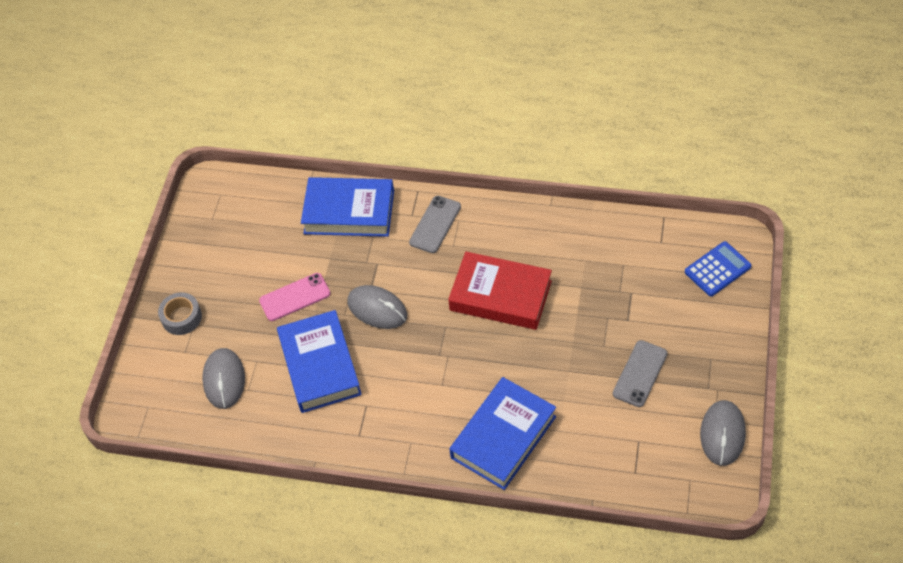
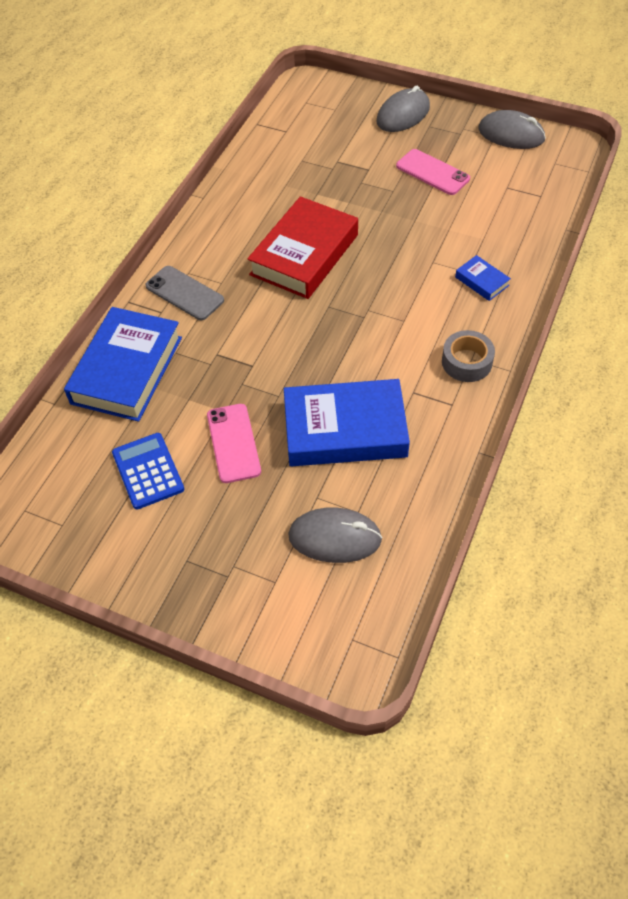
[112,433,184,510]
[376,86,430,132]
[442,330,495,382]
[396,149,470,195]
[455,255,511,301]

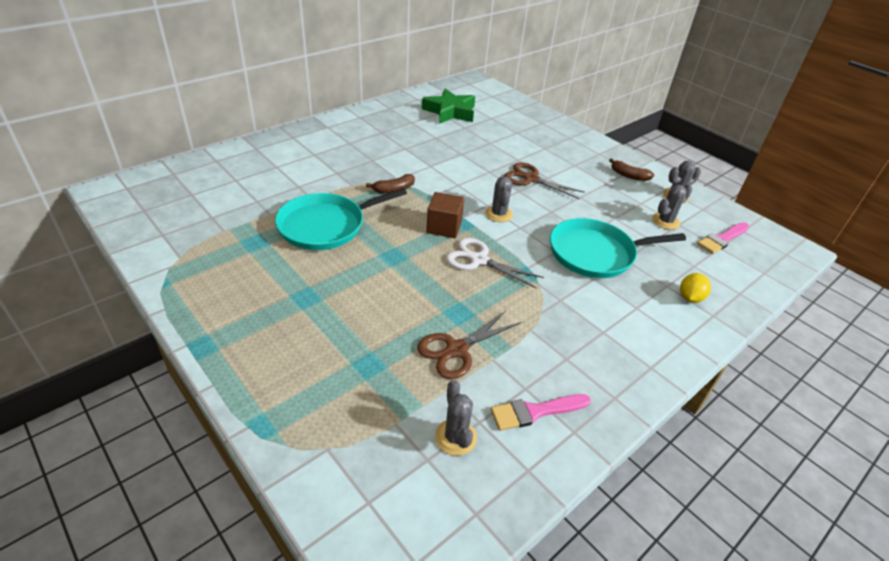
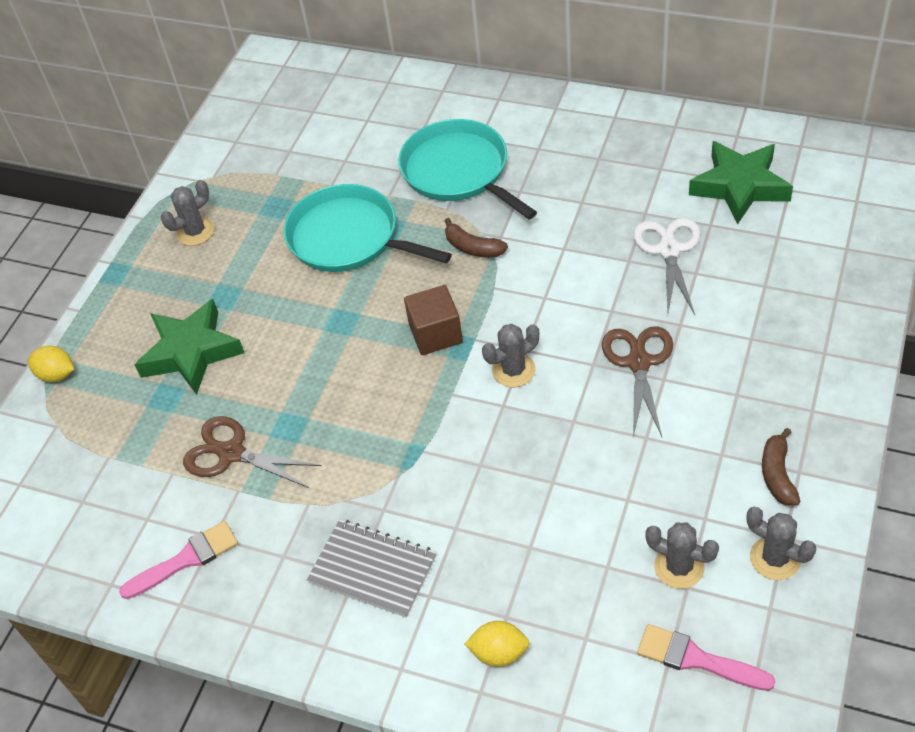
[398,119,537,219]
[633,218,701,315]
[161,180,214,246]
[119,521,238,599]
[134,299,244,395]
[28,345,74,382]
[307,519,437,618]

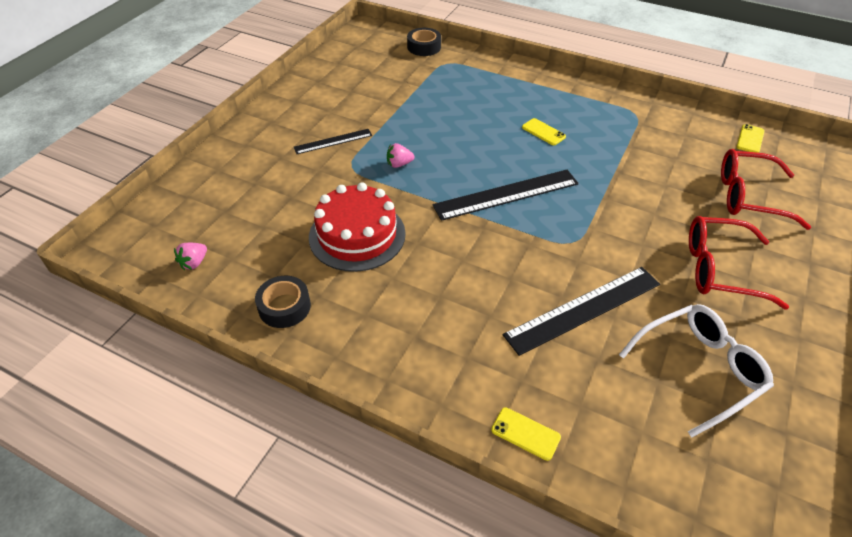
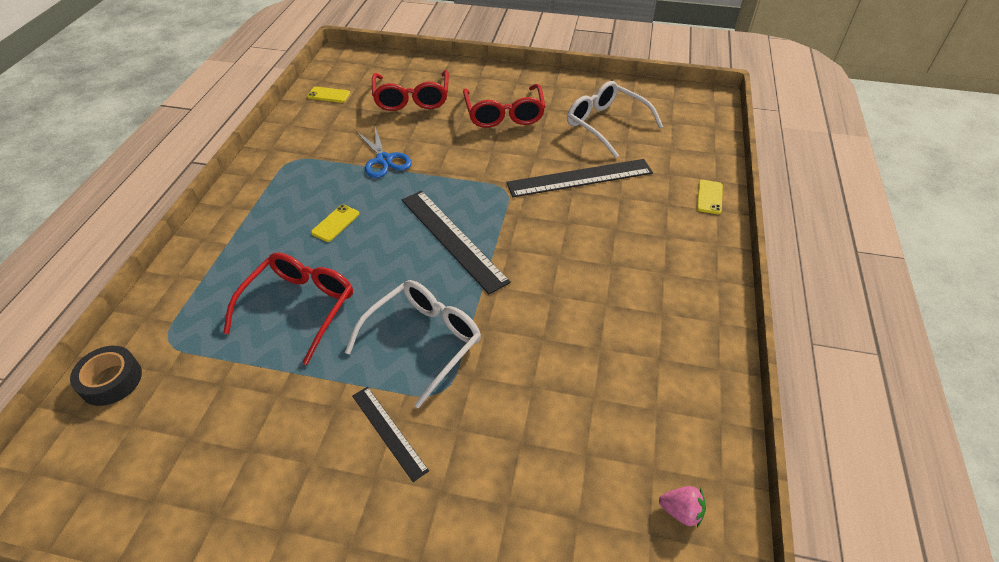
[345,280,481,408]
[309,182,406,272] (first image)
[506,159,653,197]
[255,276,311,328] (first image)
[356,127,412,178]
[223,253,353,365]

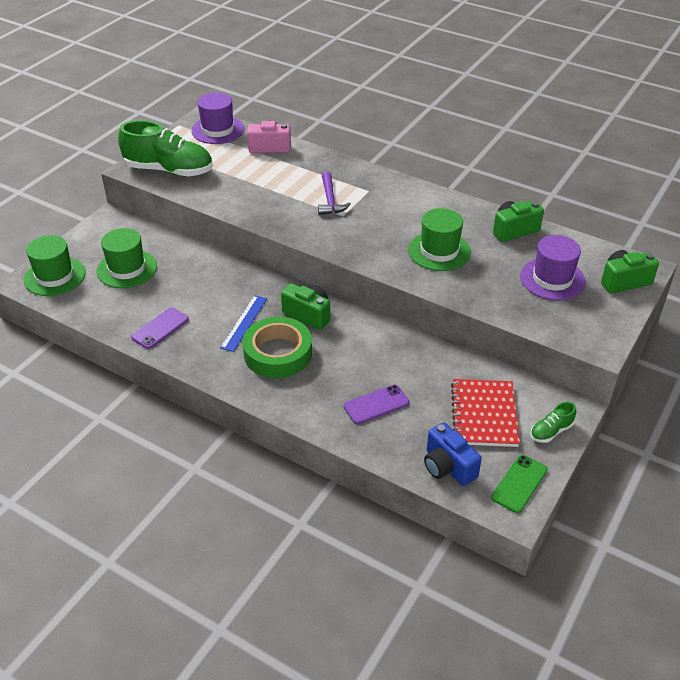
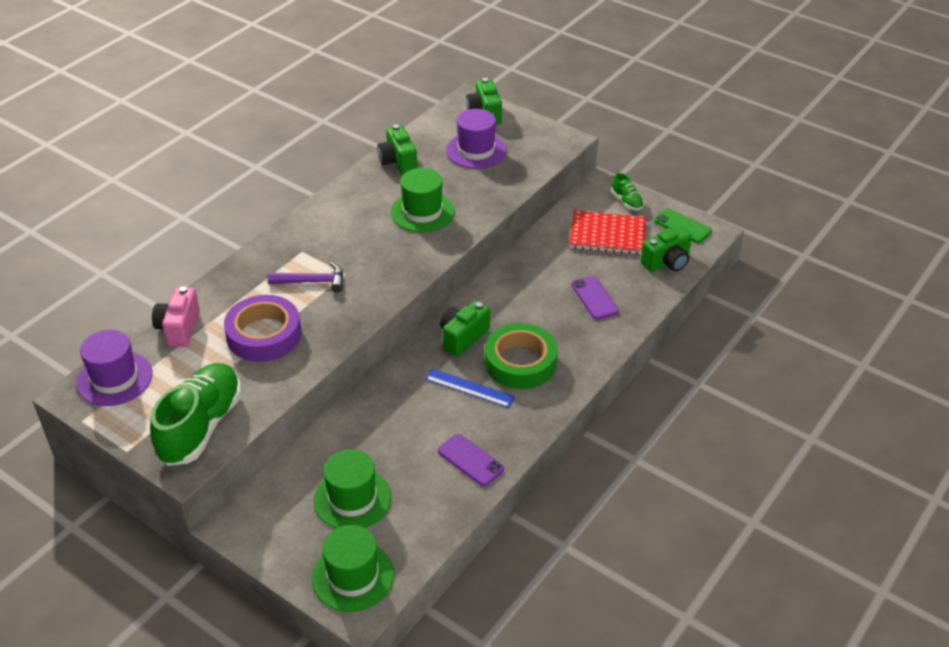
[641,226,692,272]
[224,295,301,362]

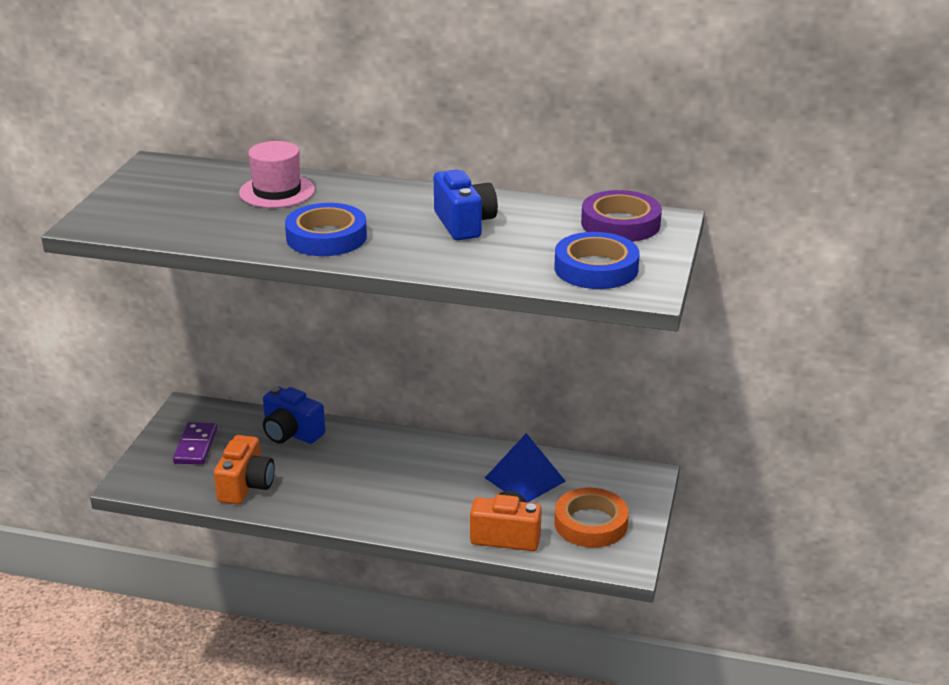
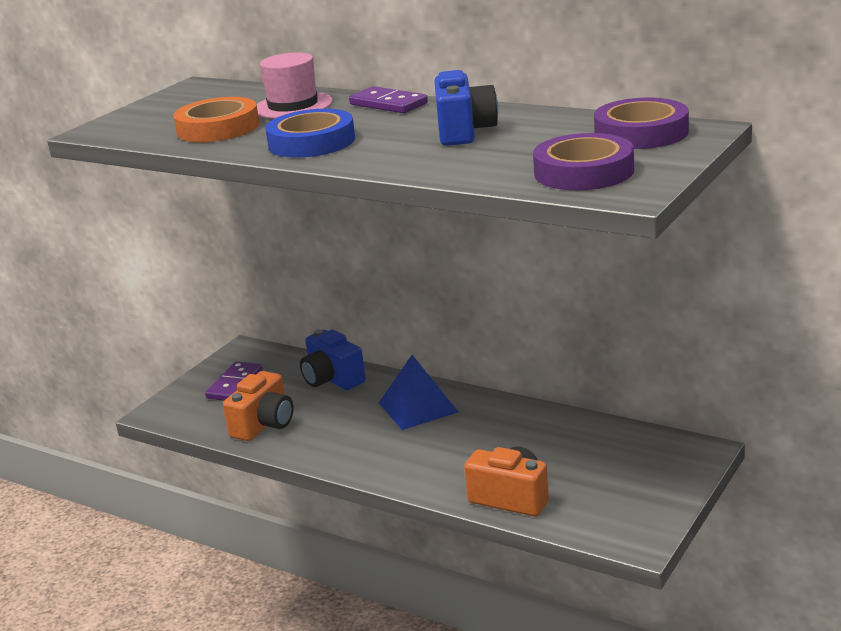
[533,133,634,190]
[379,355,458,430]
[173,97,259,142]
[349,86,428,113]

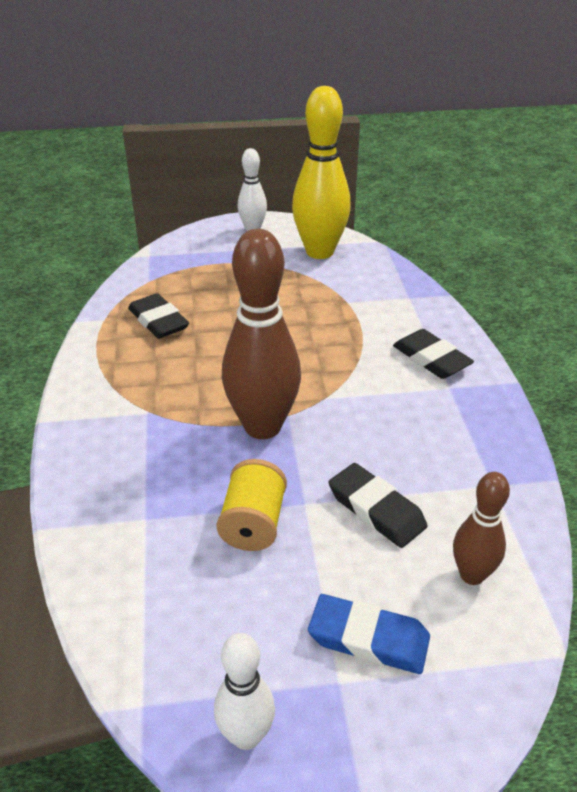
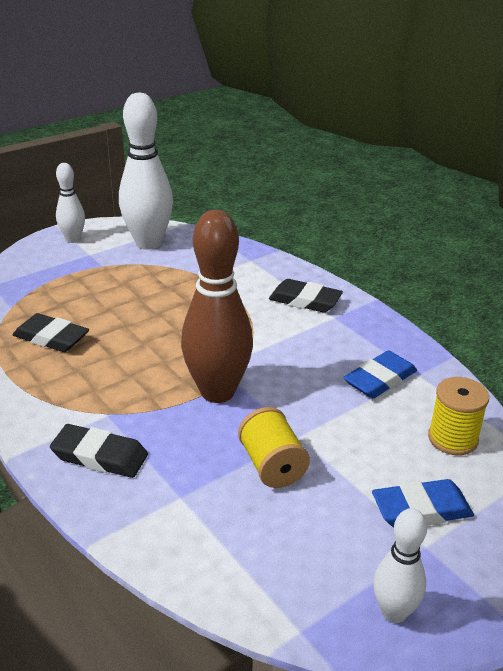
[119,93,173,250]
[50,424,148,478]
[428,377,489,455]
[343,351,417,398]

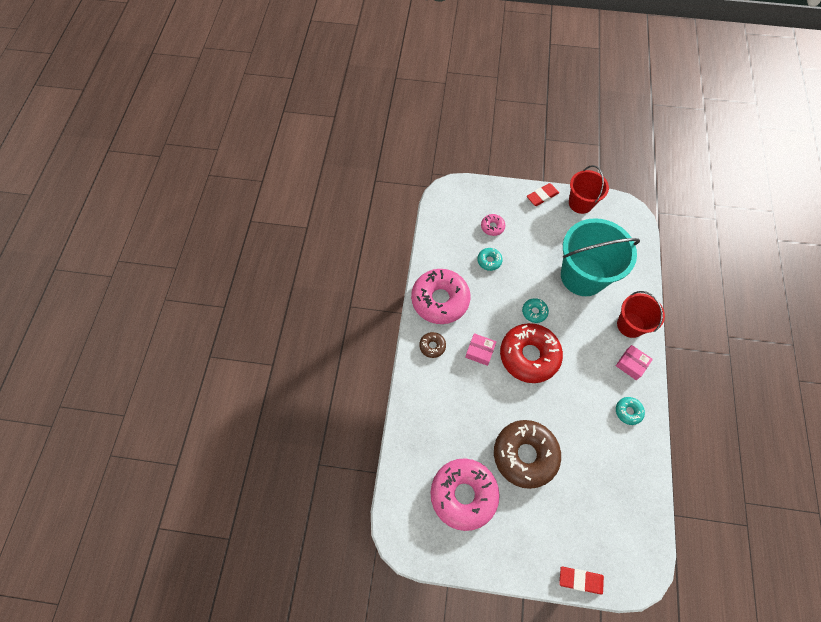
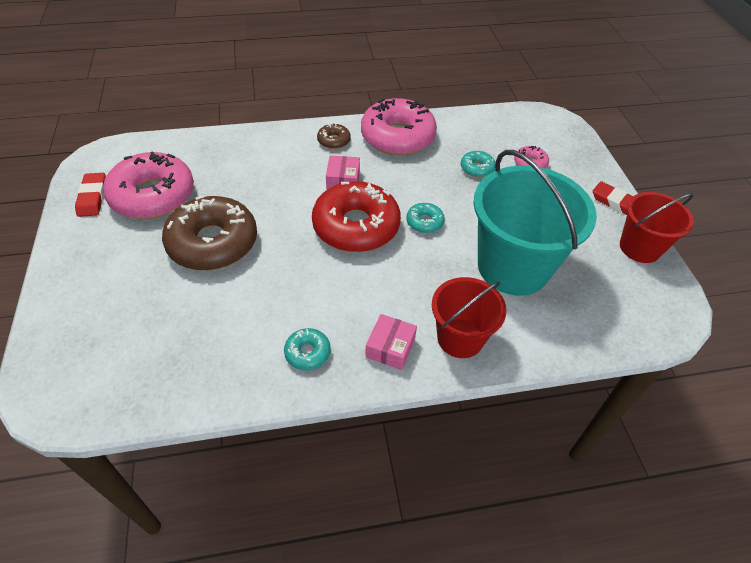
[75,173,106,217]

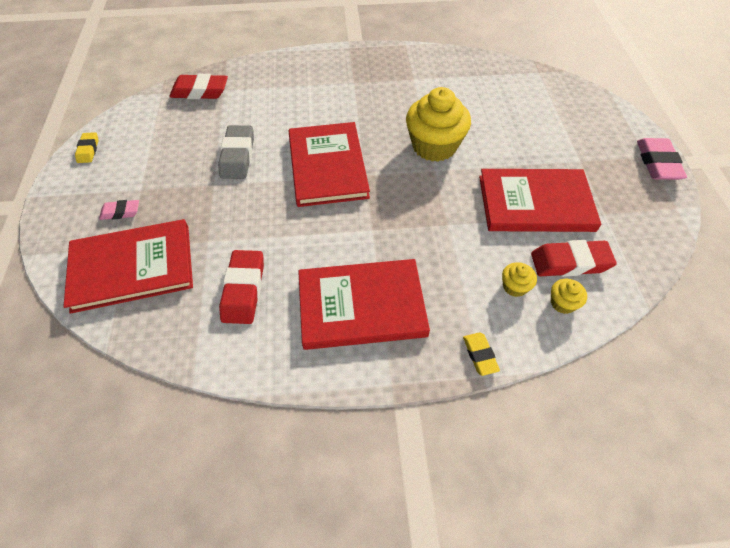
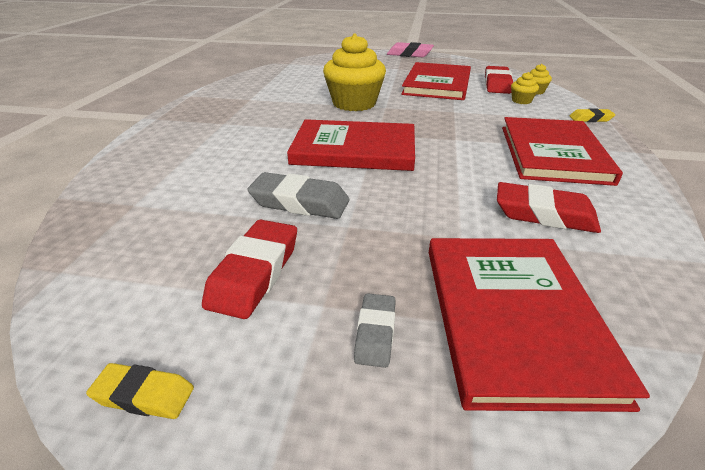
[202,220,297,319]
[354,293,396,368]

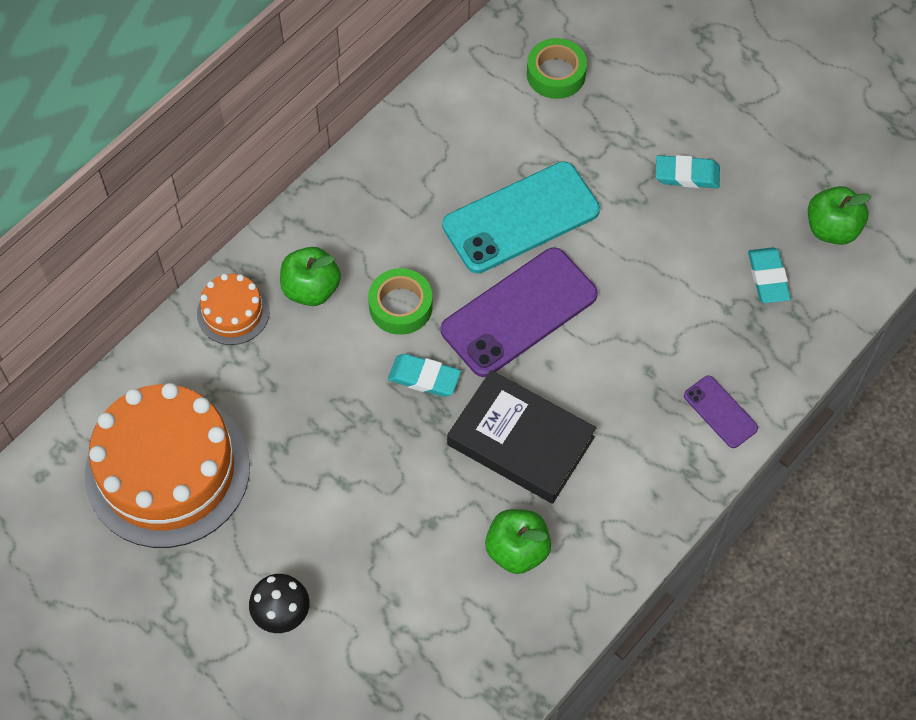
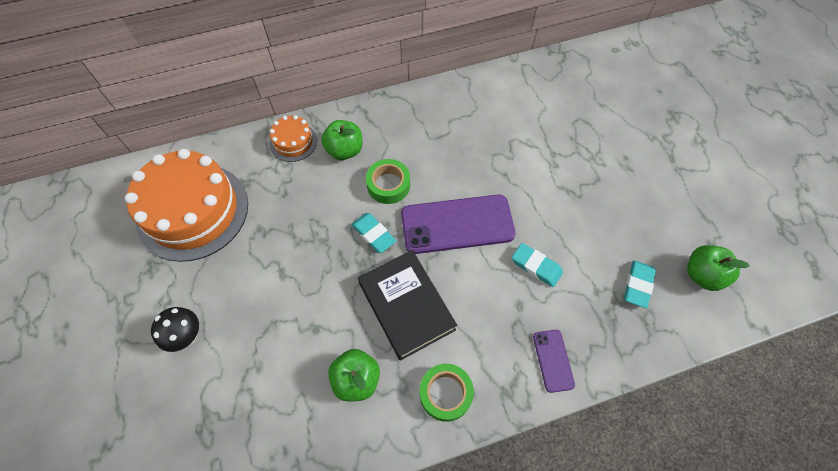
[420,364,474,422]
[512,243,563,287]
[442,161,600,273] (first image)

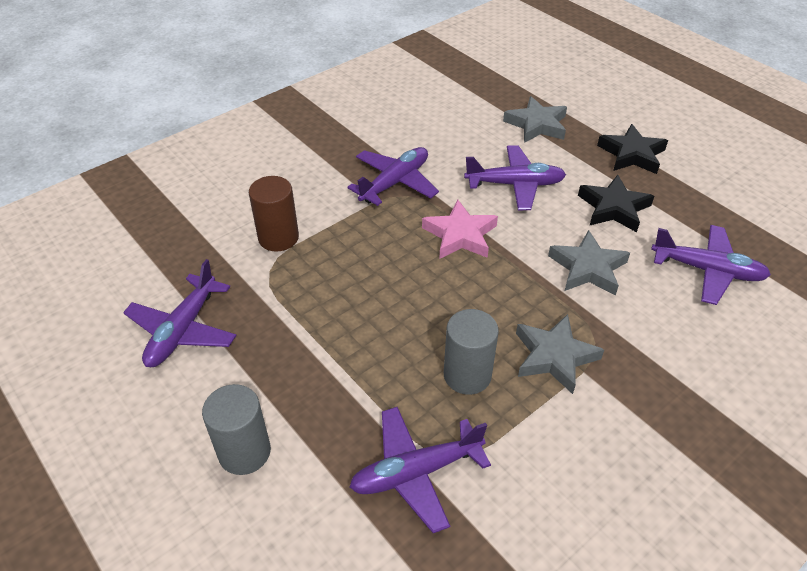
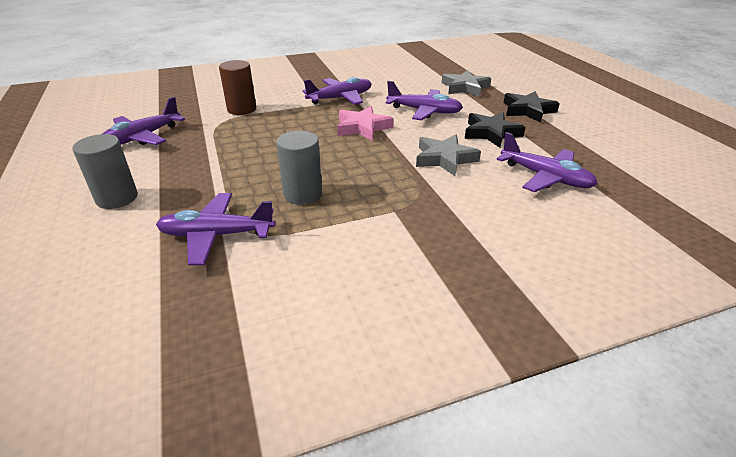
[516,314,604,394] (first image)

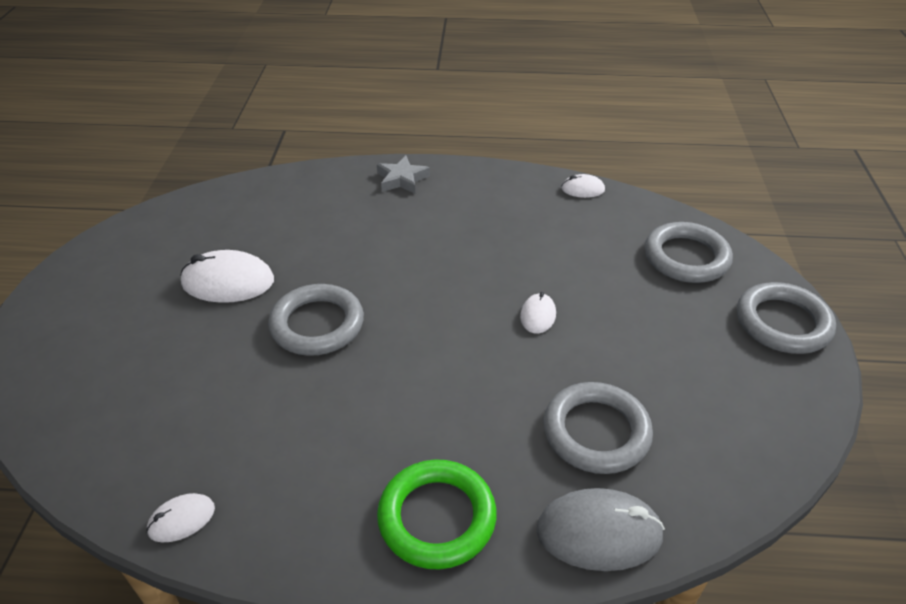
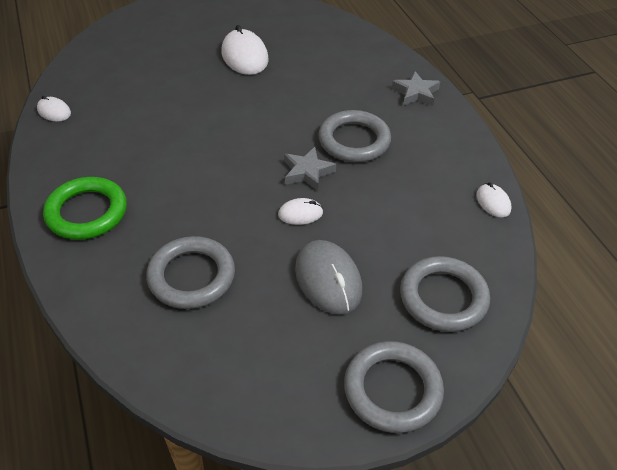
[318,110,391,162]
[295,240,362,314]
[284,147,336,191]

